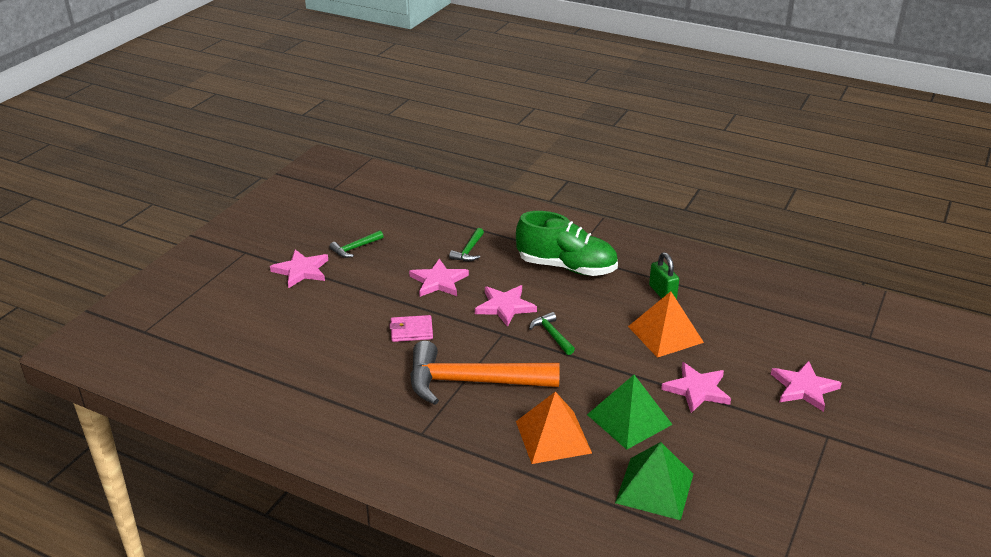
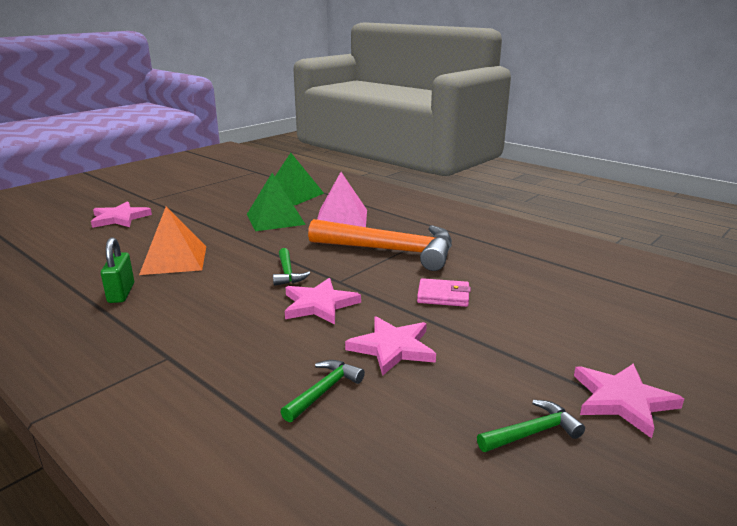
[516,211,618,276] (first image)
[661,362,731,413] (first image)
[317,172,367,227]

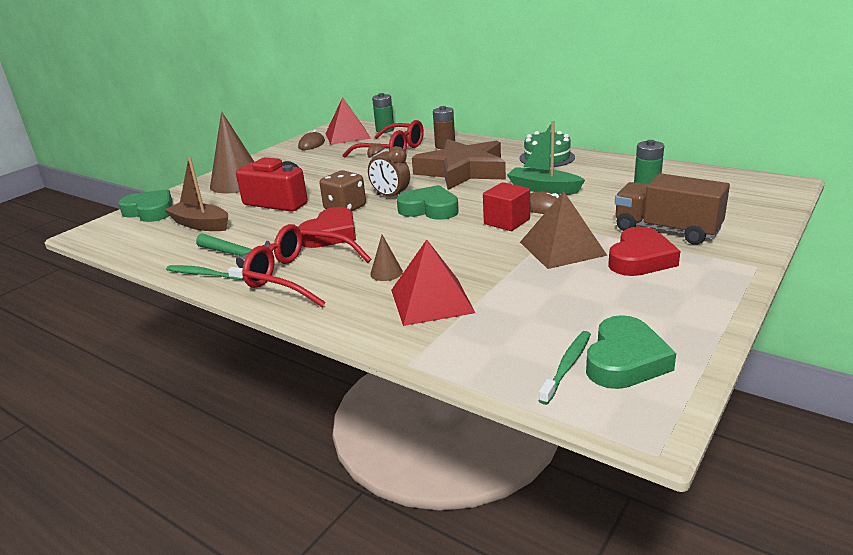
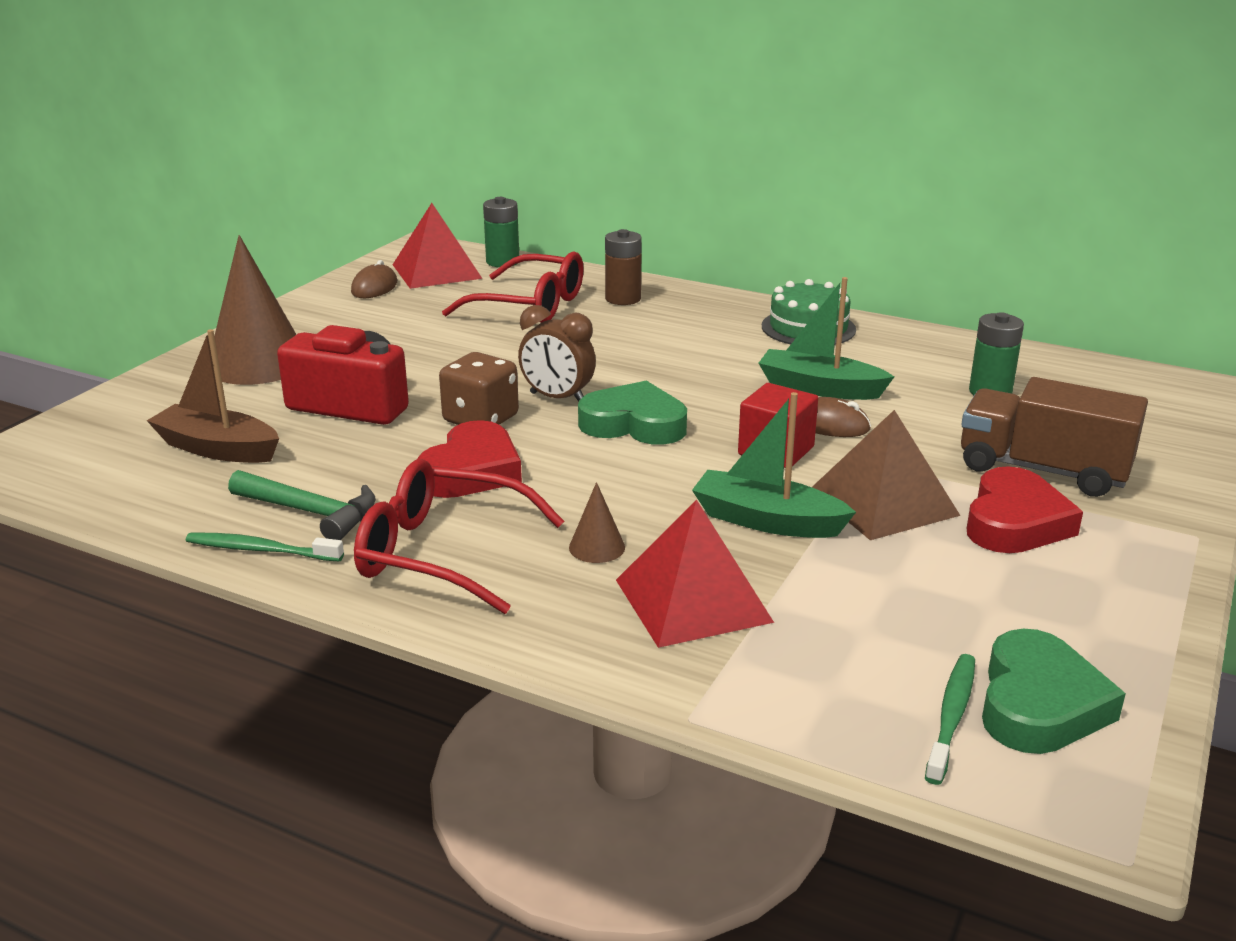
[412,139,506,190] (first image)
[118,189,173,222] (first image)
[692,392,856,538]

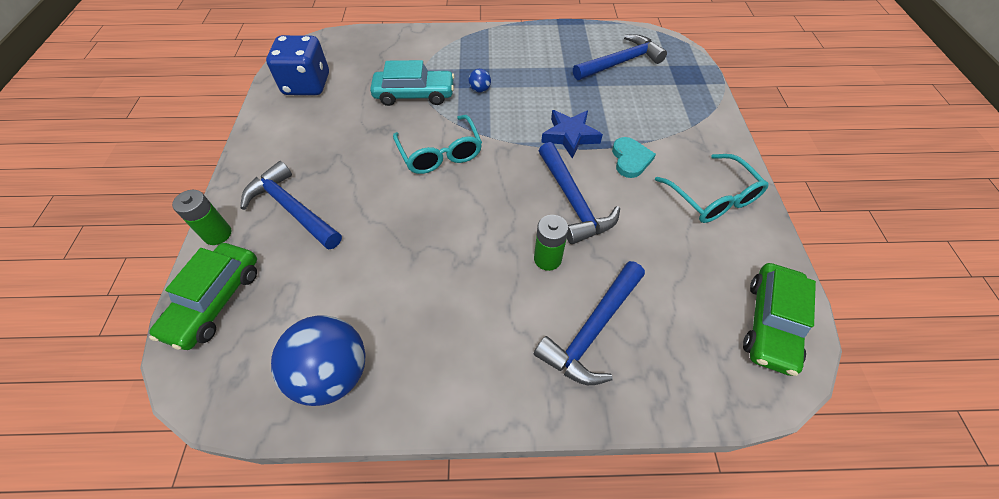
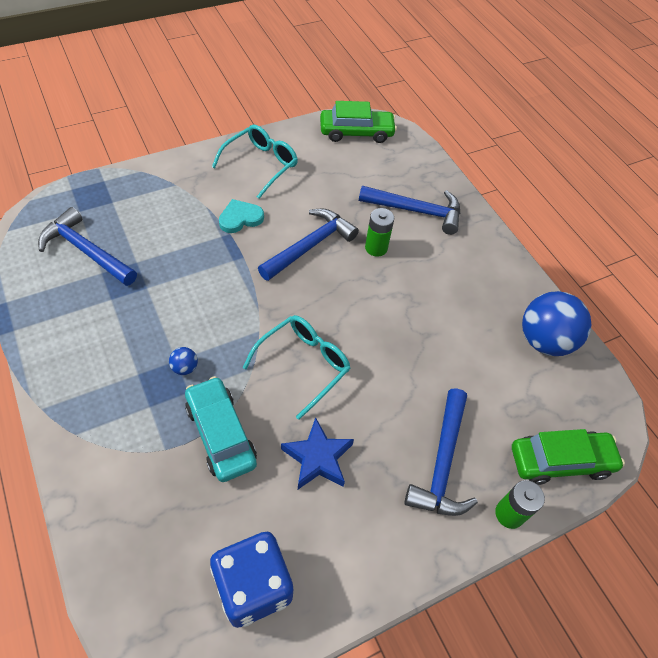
[281,417,354,489]

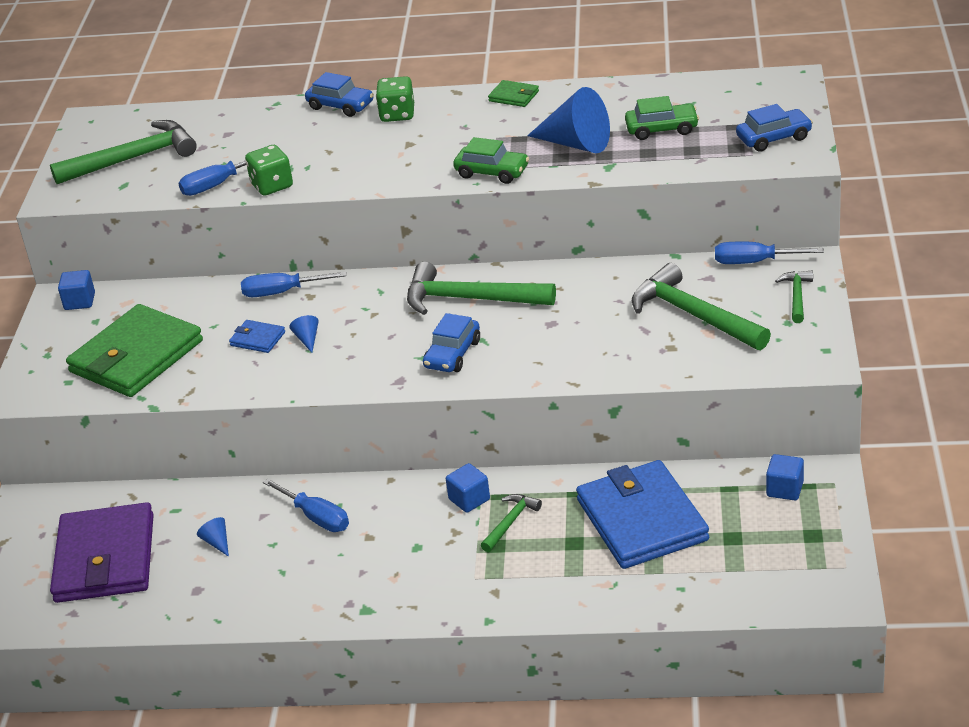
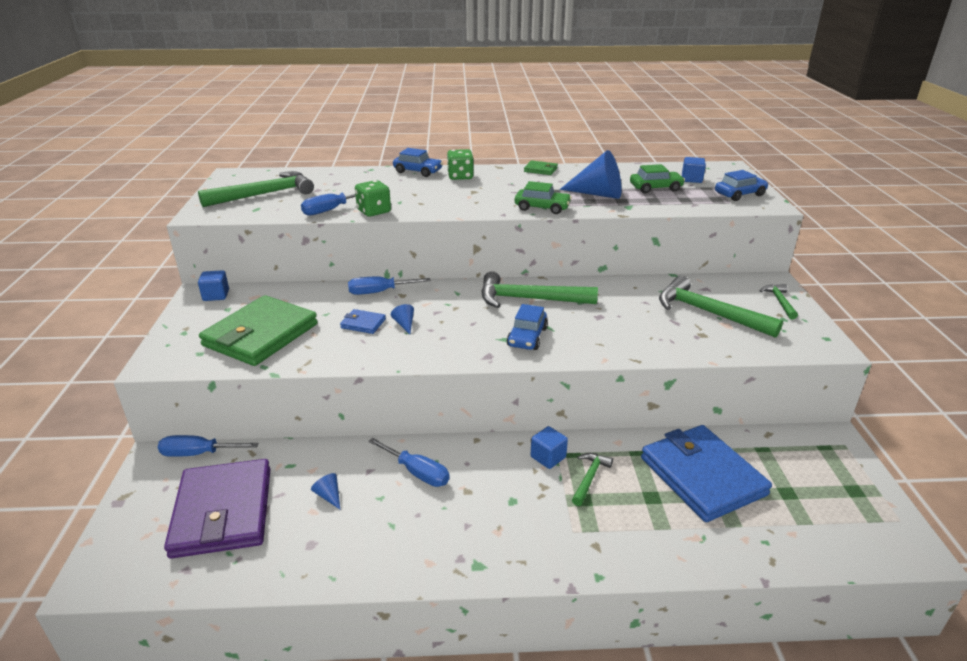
[158,435,259,457]
[682,157,706,183]

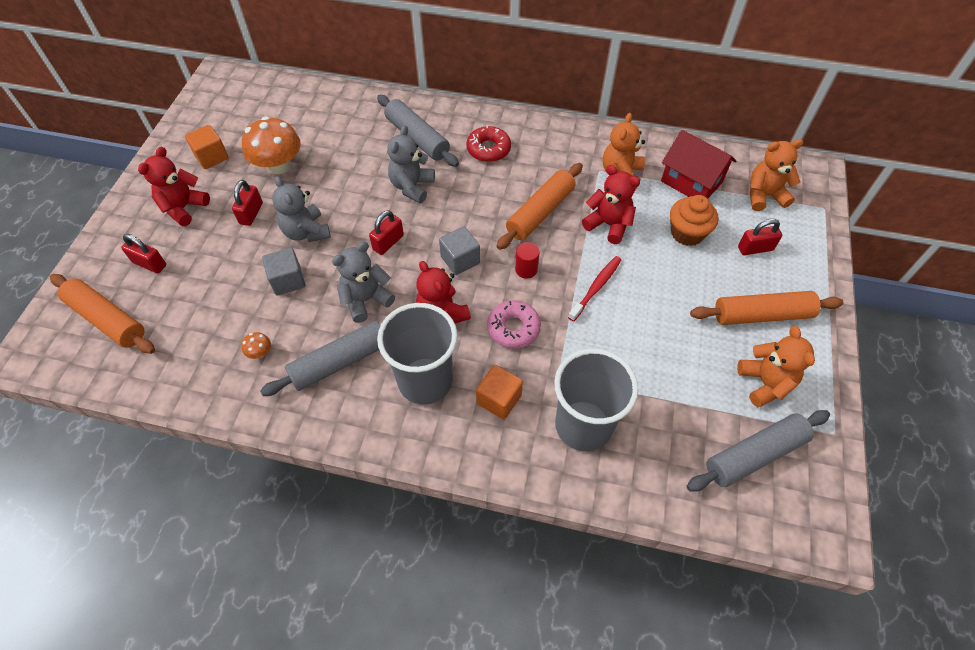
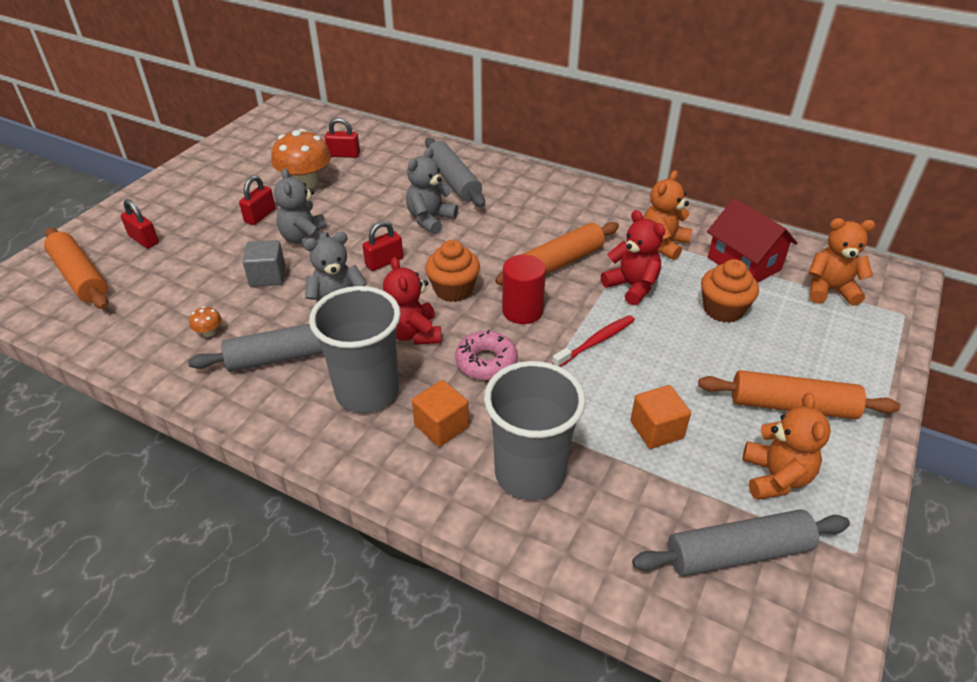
[630,385,691,449]
[467,125,511,162] (first image)
[138,147,210,226] (first image)
[325,118,360,158]
[425,240,480,302]
[502,255,546,324]

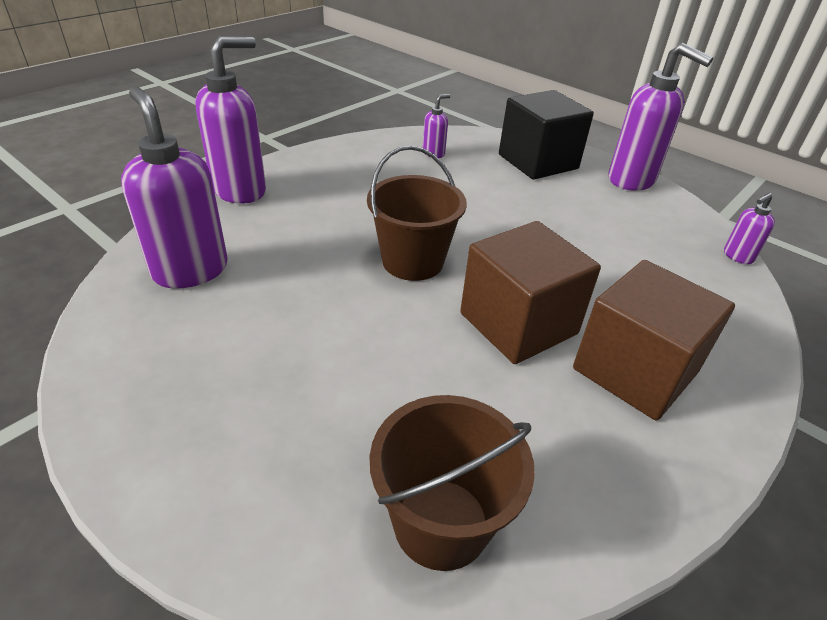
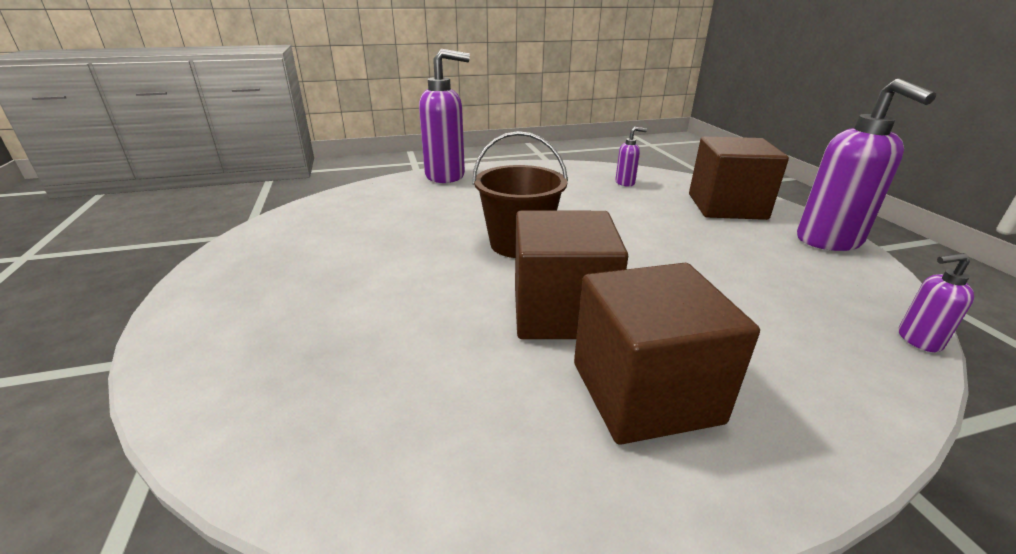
[121,86,228,289] (first image)
[689,137,789,220]
[370,395,535,571] (first image)

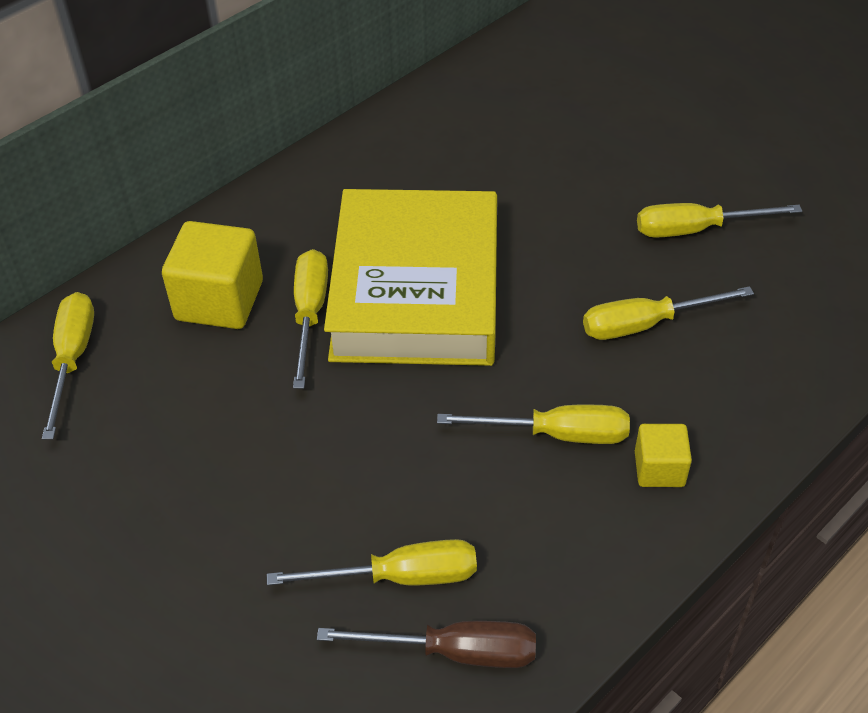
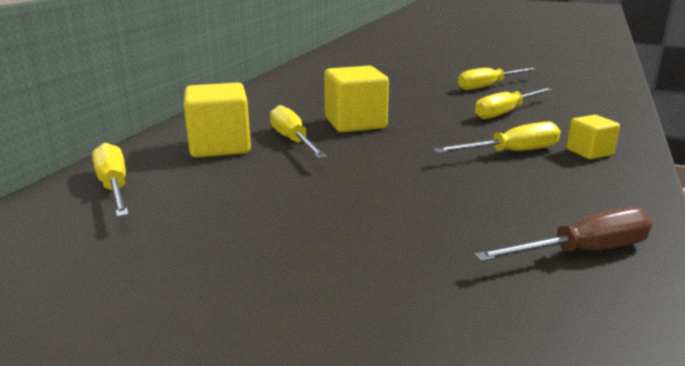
[324,66,389,132]
[267,539,477,585] (first image)

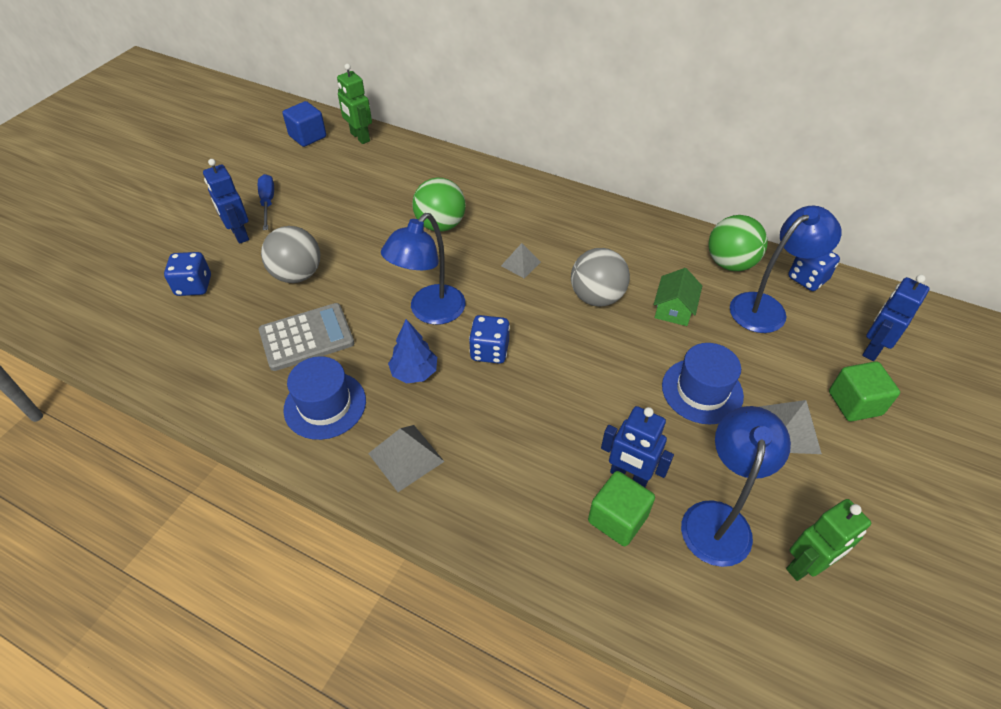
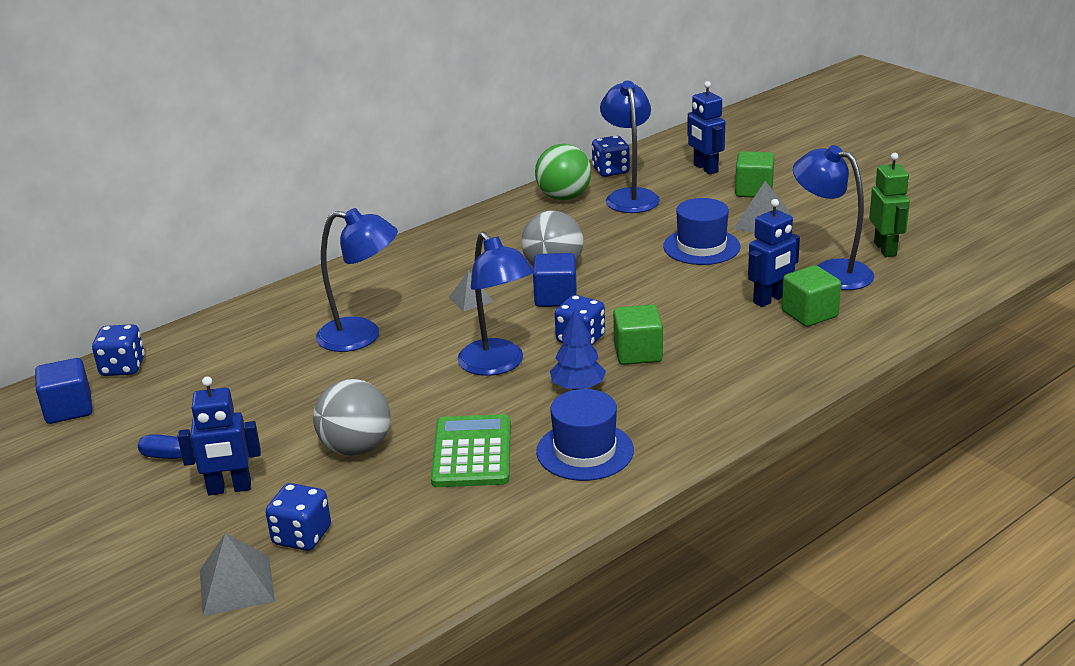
[92,324,145,376]
[316,208,398,352]
[654,268,702,326] (first image)
[431,414,511,487]
[200,533,275,616]
[533,253,576,307]
[613,305,663,365]

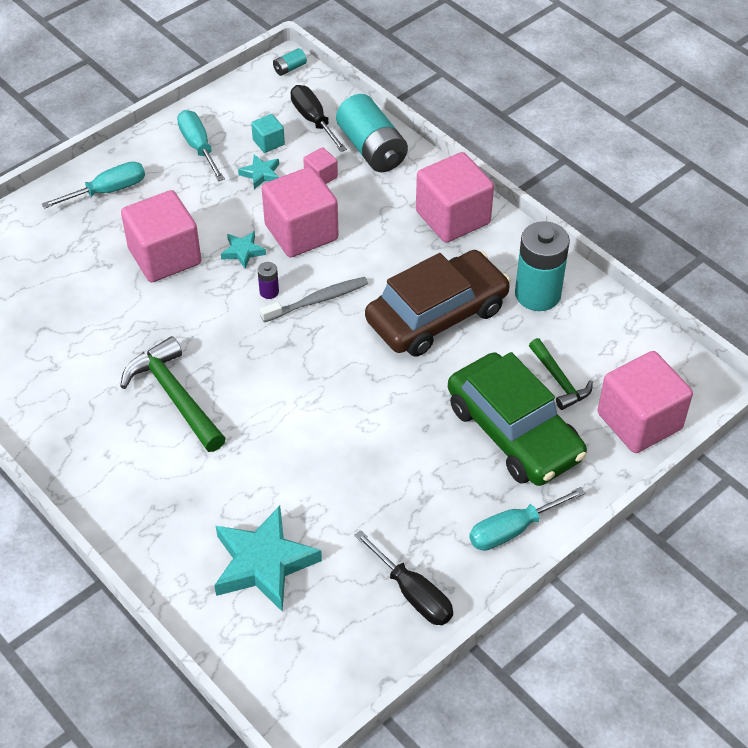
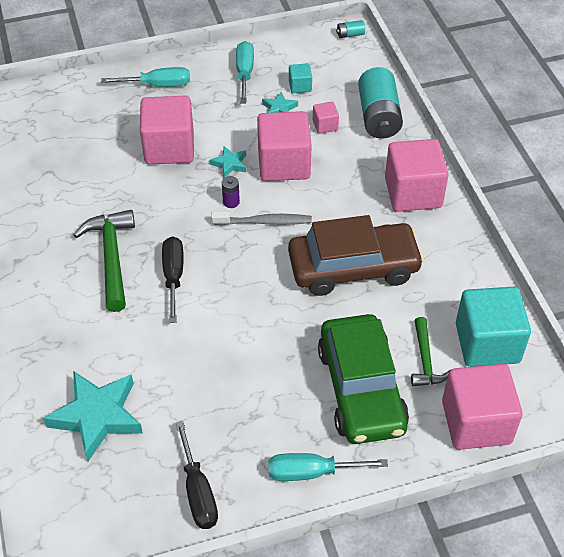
[162,236,184,323]
[515,221,570,311] (first image)
[456,287,531,367]

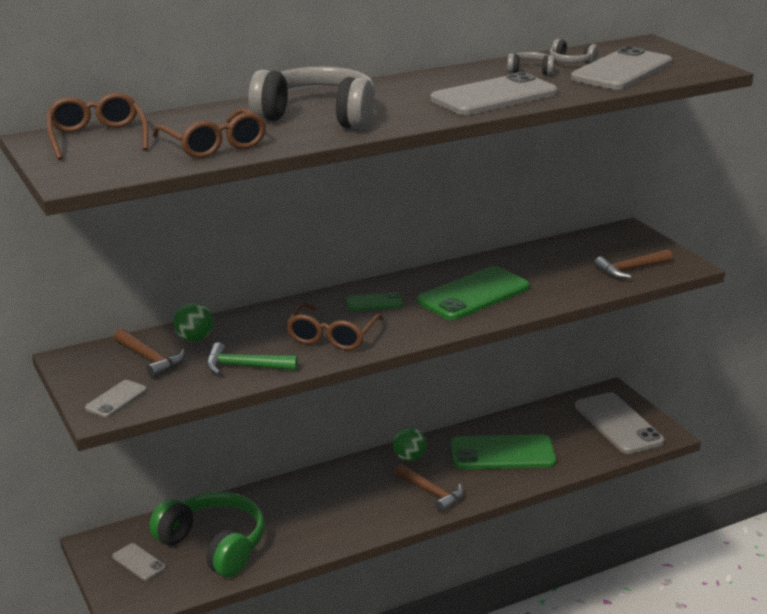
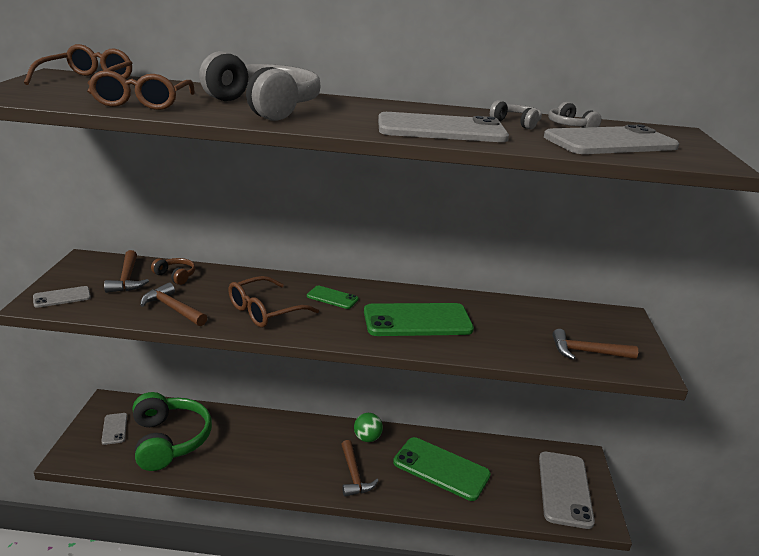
[151,258,195,285]
[140,282,207,326]

